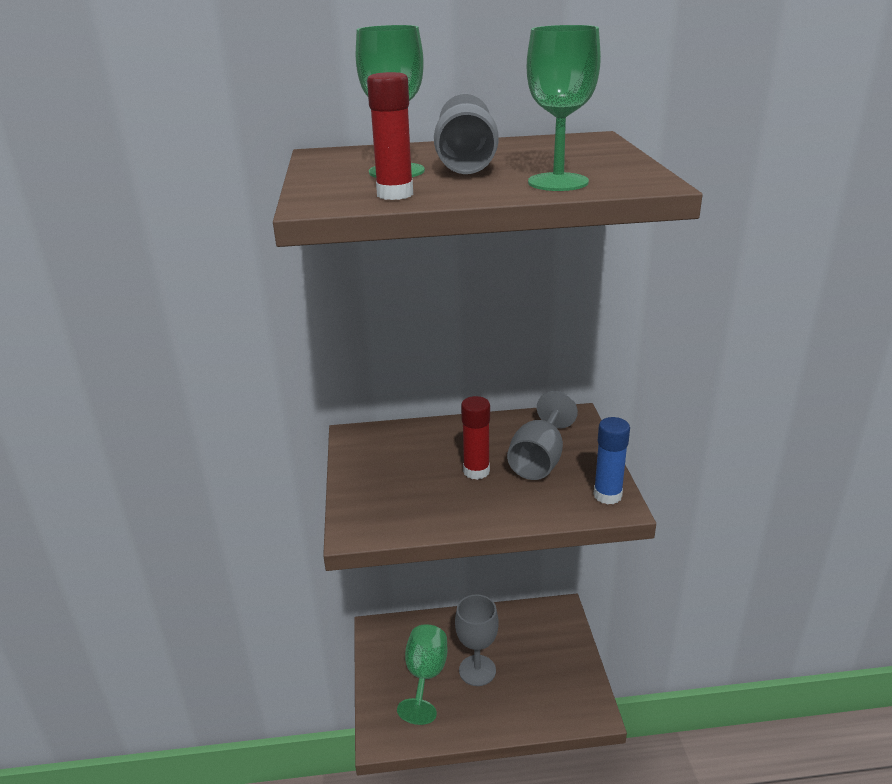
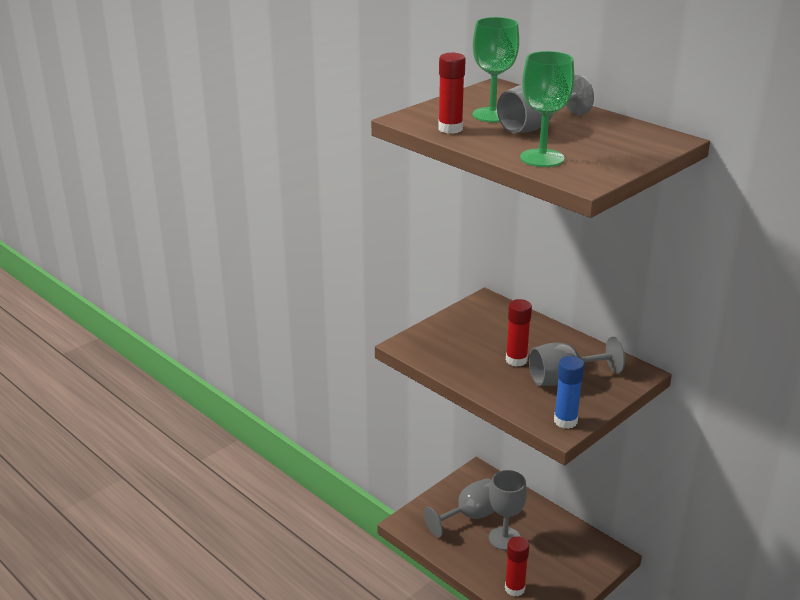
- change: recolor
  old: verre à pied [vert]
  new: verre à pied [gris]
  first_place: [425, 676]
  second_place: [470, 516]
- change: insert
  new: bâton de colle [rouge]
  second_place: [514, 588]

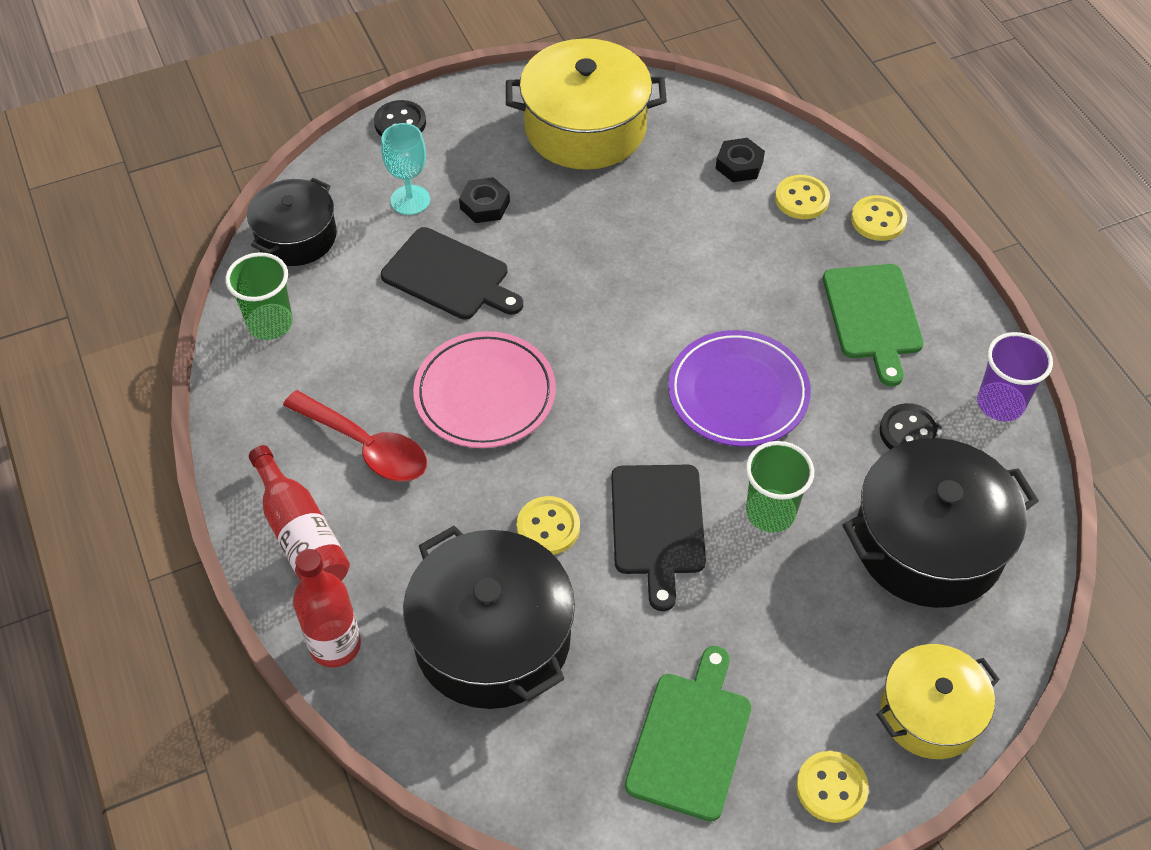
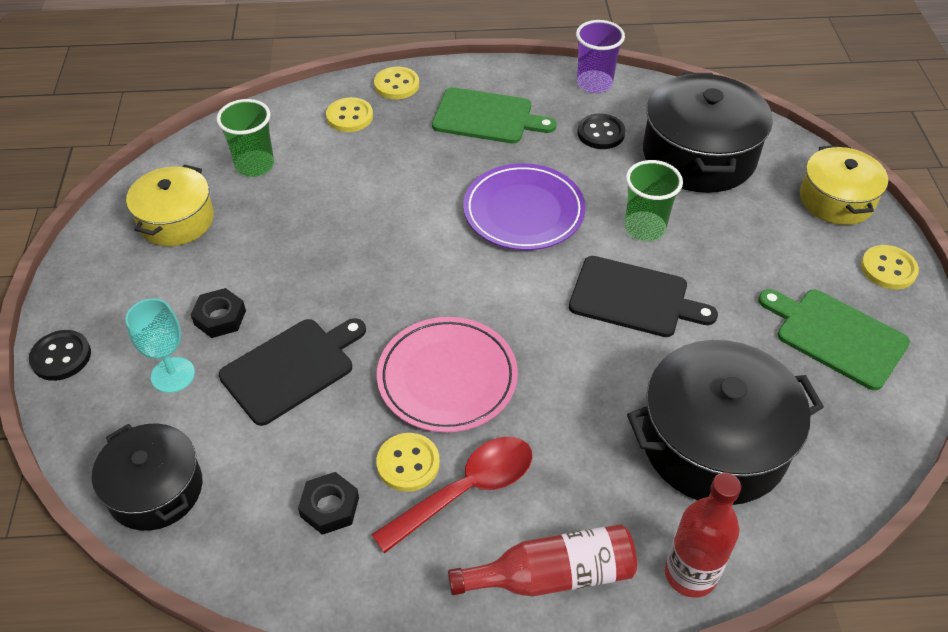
- change: resize
  old: marmite [jaune]
  first_place: [585, 128]
  second_place: [176, 220]
  factor: 0.62
- change: move
  old: écrou [noir]
  first_place: [739, 165]
  second_place: [329, 507]
- change: move
  old: gobelet [vert]
  first_place: [270, 323]
  second_place: [254, 165]
- change: move
  old: bouton [jaune]
  first_place: [548, 527]
  second_place: [408, 463]

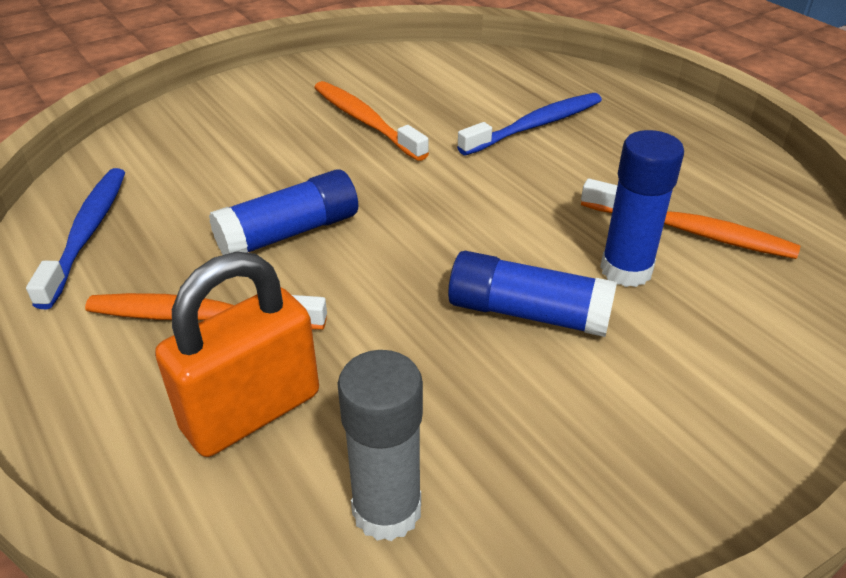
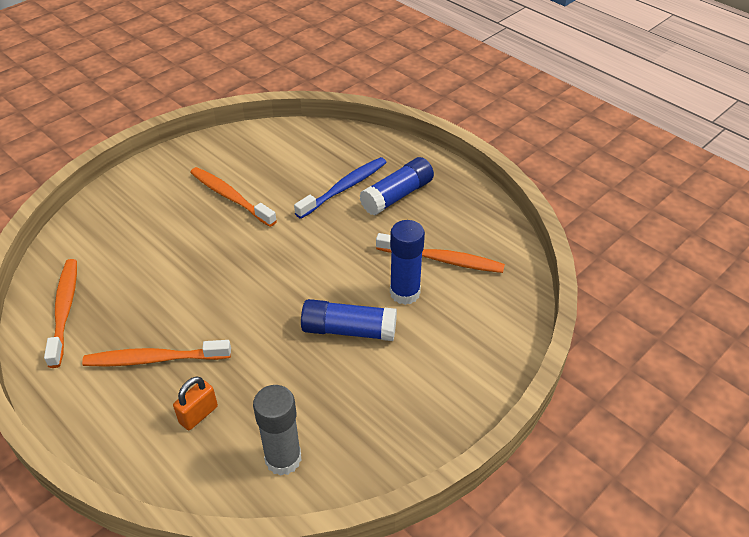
- change: recolor
  old: brosse à dents [bleu]
  new: brosse à dents [orange]
  first_place: [87, 233]
  second_place: [64, 310]
- change: move
  old: bâton de colle [bleu]
  first_place: [289, 233]
  second_place: [397, 196]
- change: resize
  old: cadenas [orange]
  first_place: [251, 411]
  second_place: [198, 414]
  factor: 0.52

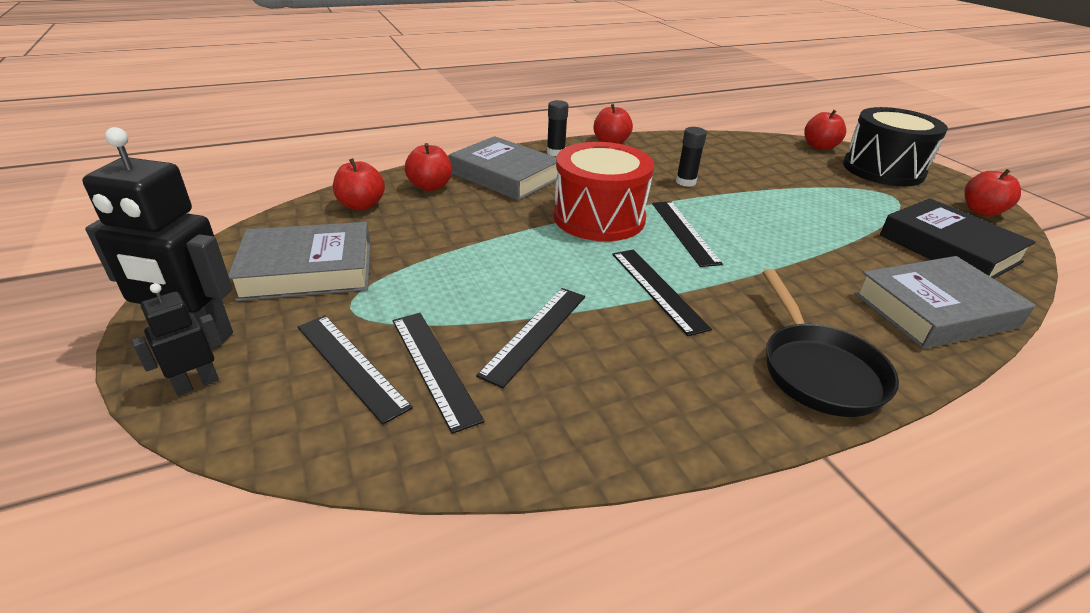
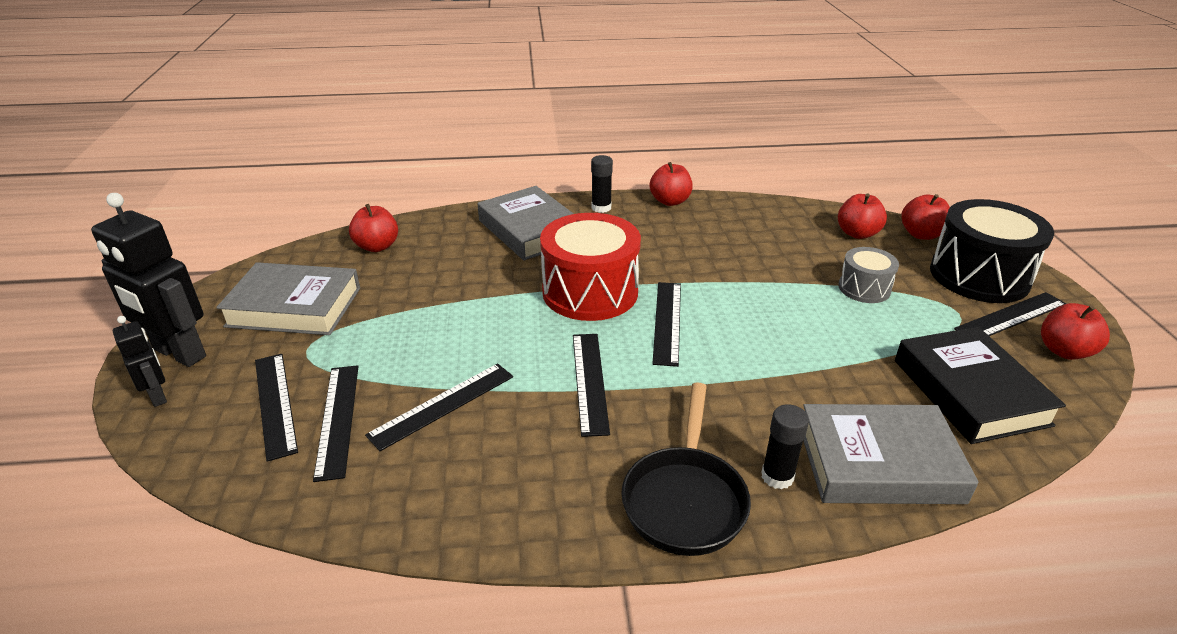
- change: move
  old: bâton de colle [noir]
  first_place: [685, 182]
  second_place: [777, 476]
- change: move
  old: pomme [rouge]
  first_place: [430, 186]
  second_place: [857, 233]
- change: rotate
  old: robot [noir]
  first_place: [196, 384]
  second_place: [158, 396]
  degrees: 75
- change: insert
  new: tambour [gris]
  second_place: [864, 288]
- change: insert
  new: règle [noir]
  second_place: [1011, 316]

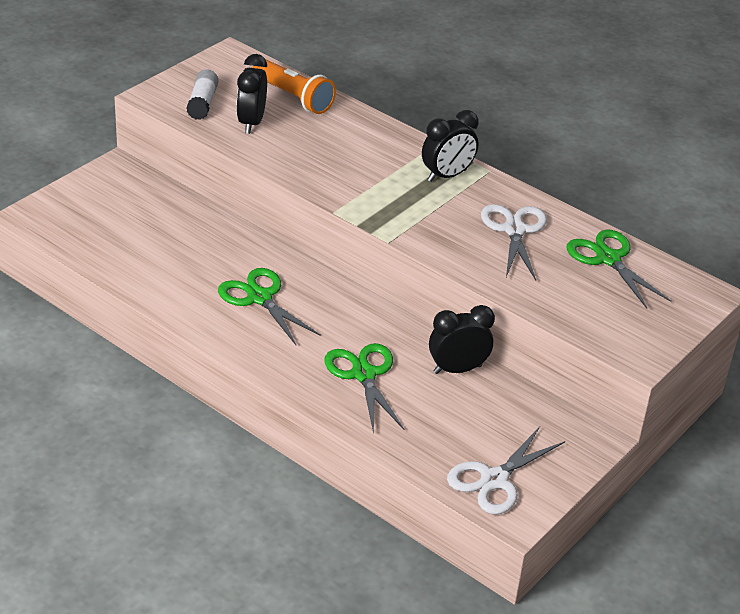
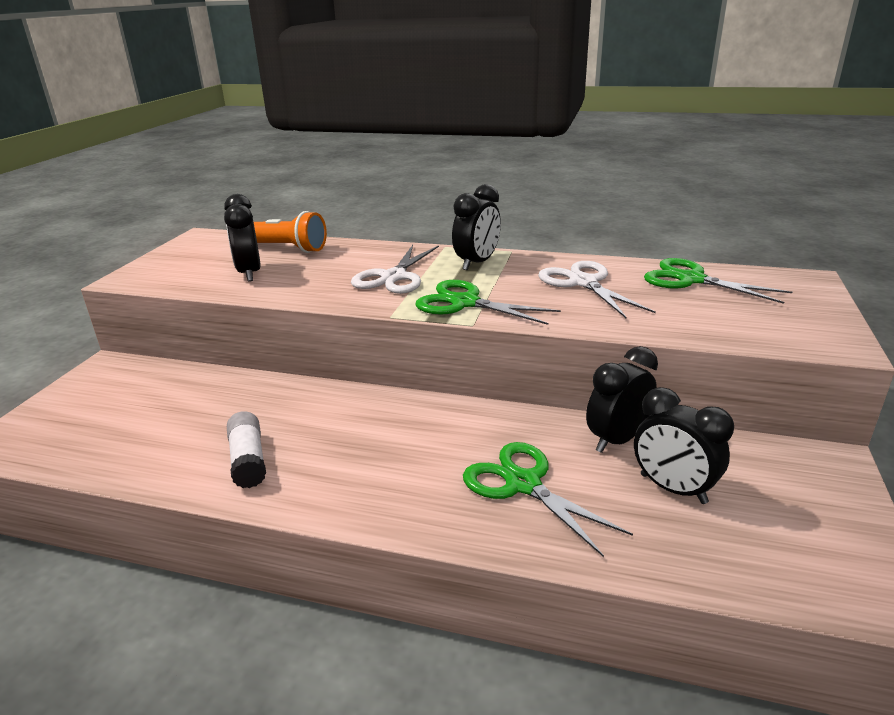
- change: move
  old: bâton de colle [blanc]
  first_place: [202, 103]
  second_place: [248, 460]
- change: move
  old: ciseaux [vert]
  first_place: [259, 297]
  second_place: [464, 303]
- change: move
  old: ciseaux [blanc]
  first_place: [494, 480]
  second_place: [394, 277]
- change: insert
  new: réveil [noir]
  second_place: [673, 489]

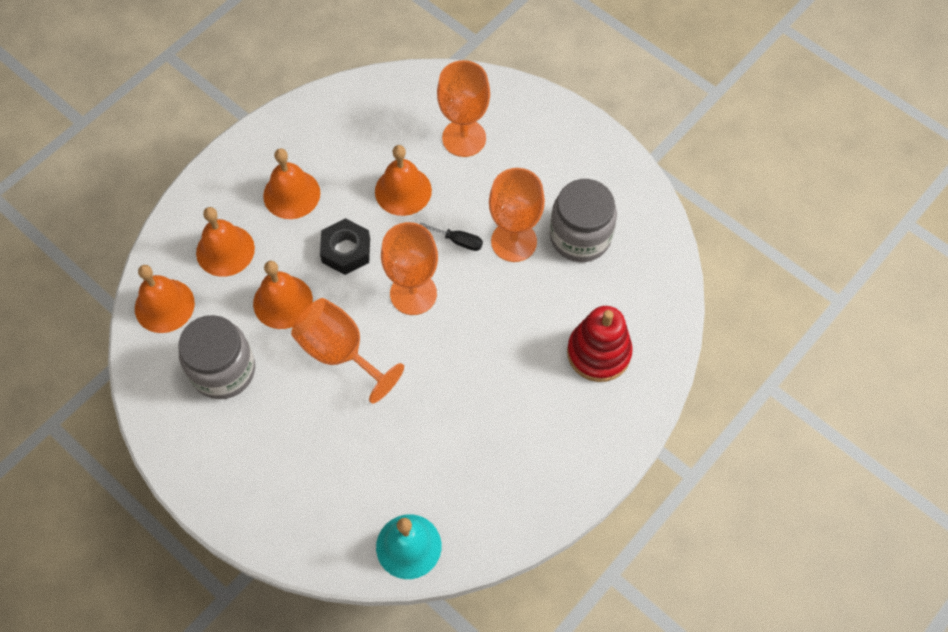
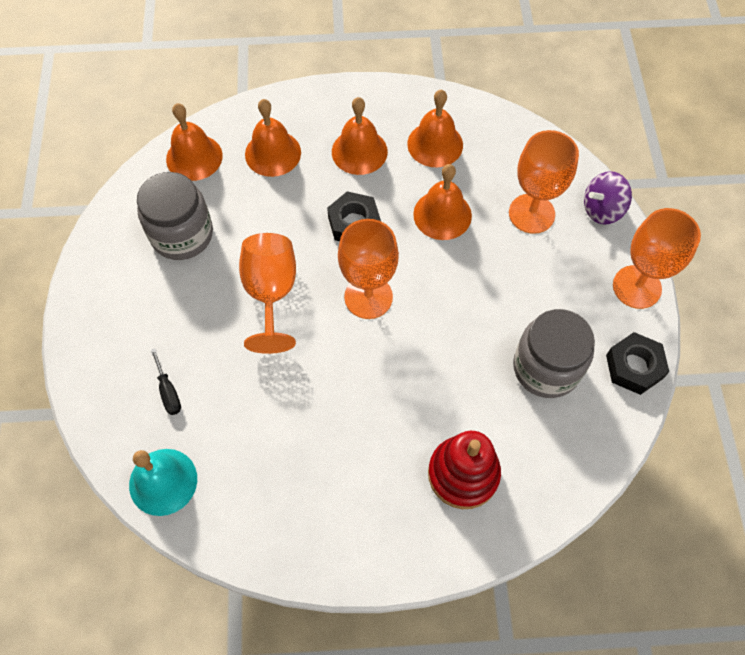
- change: move
  old: verre à pied [orange]
  first_place: [514, 241]
  second_place: [637, 287]
- change: move
  old: tournevis [noir]
  first_place: [458, 241]
  second_place: [168, 391]
- change: move
  old: cloche [orange]
  first_place: [283, 301]
  second_place: [435, 144]
- change: insert
  new: toupie [violet]
  second_place: [602, 209]
- change: insert
  new: écrou [noir]
  second_place: [634, 367]

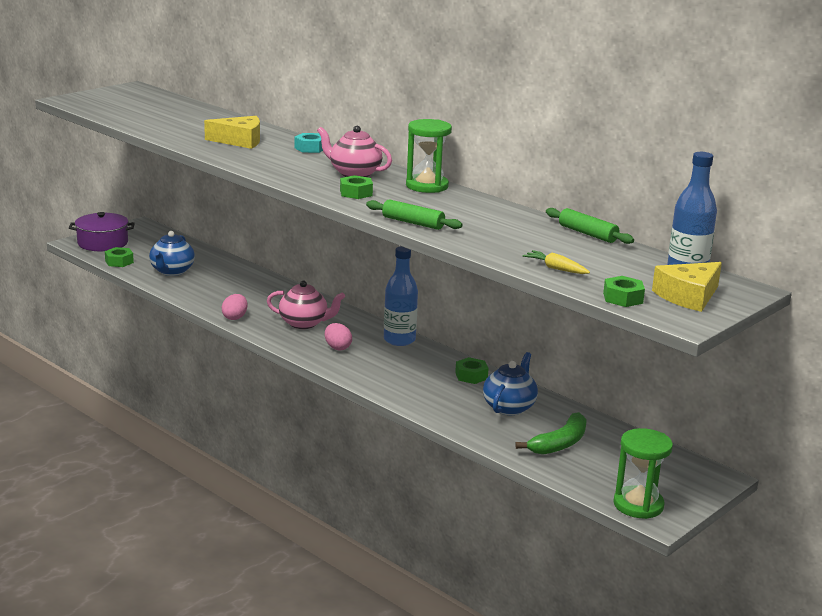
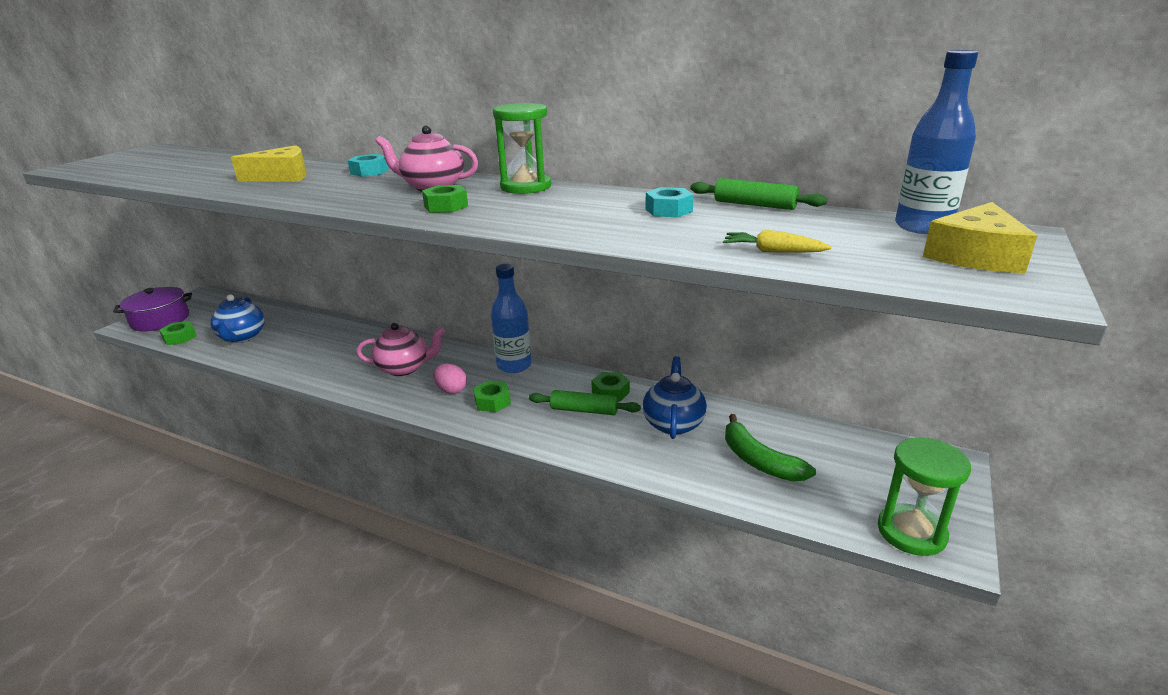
- change: move
  old: rouleau à pâtisserie [vert]
  first_place: [413, 223]
  second_place: [584, 410]
- change: move
  old: écrou [vert]
  first_place: [623, 298]
  second_place: [492, 402]
- change: delete
  old: œuf [rose]
  first_place: [235, 317]
- change: rotate
  old: banane [vert]
  first_place: [559, 443]
  second_place: [758, 460]
  degrees: 120
- change: insert
  new: écrou [turquoise]
  second_place: [669, 210]

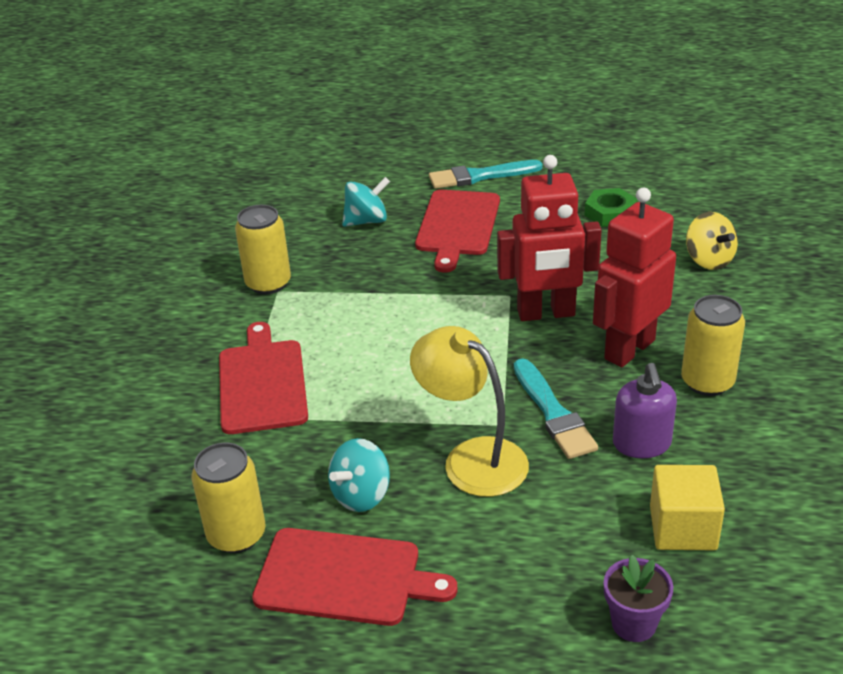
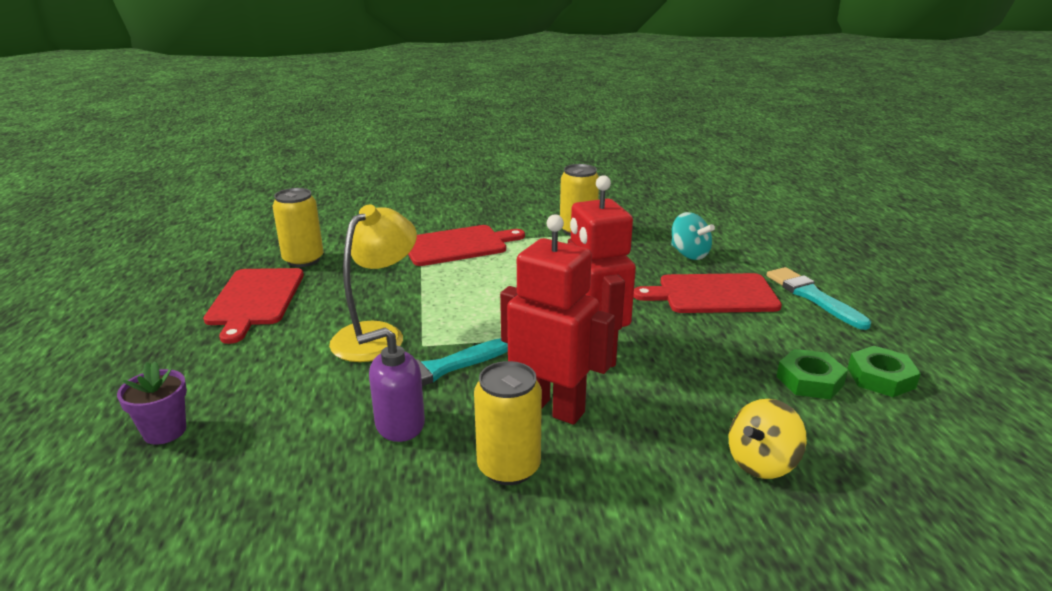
- change: delete
  old: toupie [turquoise]
  first_place: [361, 495]
- change: delete
  old: cube [jaune]
  first_place: [683, 528]
- change: insert
  new: écrou [vert]
  second_place: [880, 378]

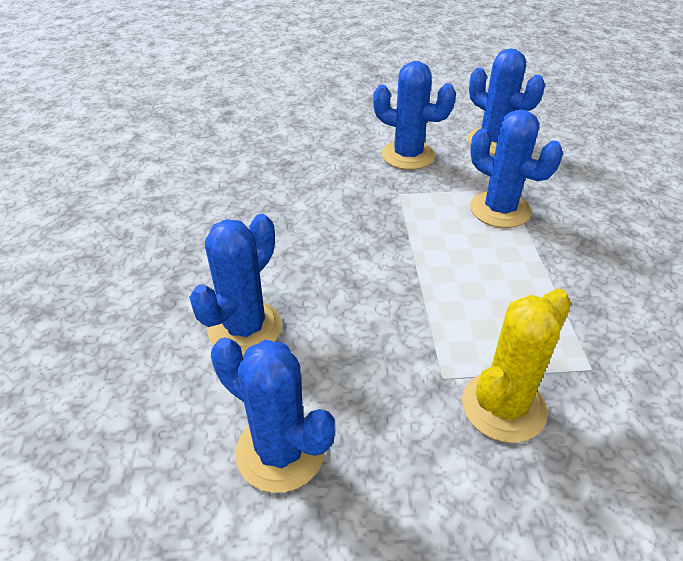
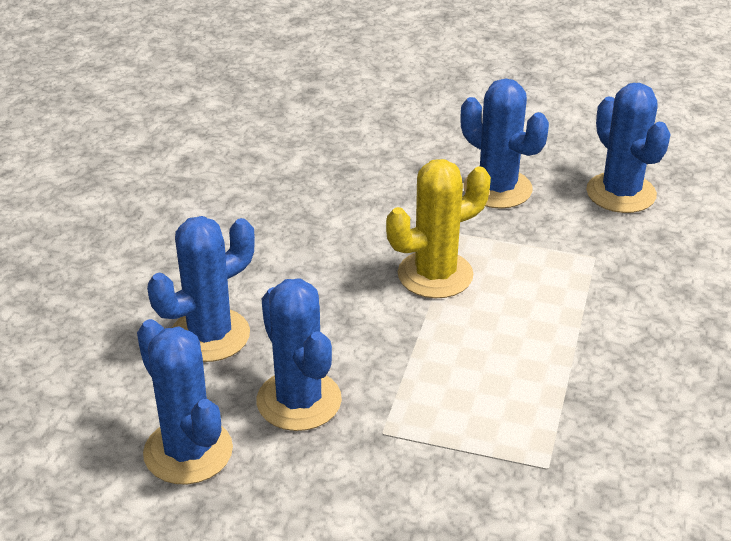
- change: move
  old: cactus [bleu]
  first_place: [500, 210]
  second_place: [299, 401]
- change: move
  old: cactus [jaune]
  first_place: [503, 406]
  second_place: [435, 275]

